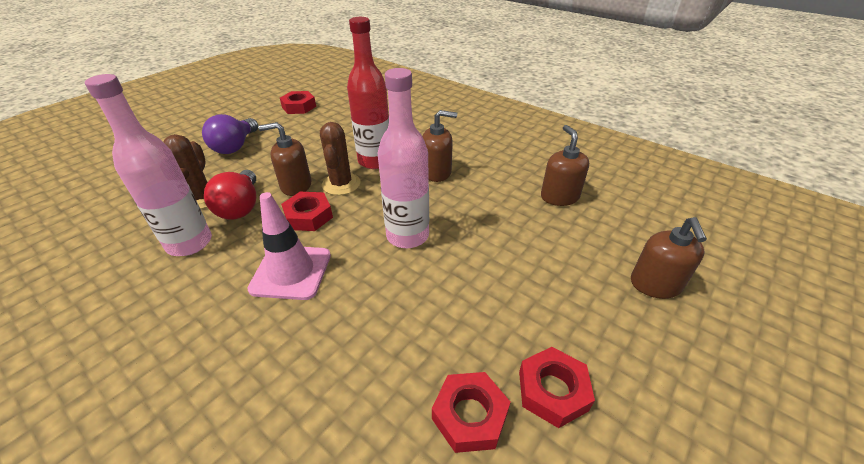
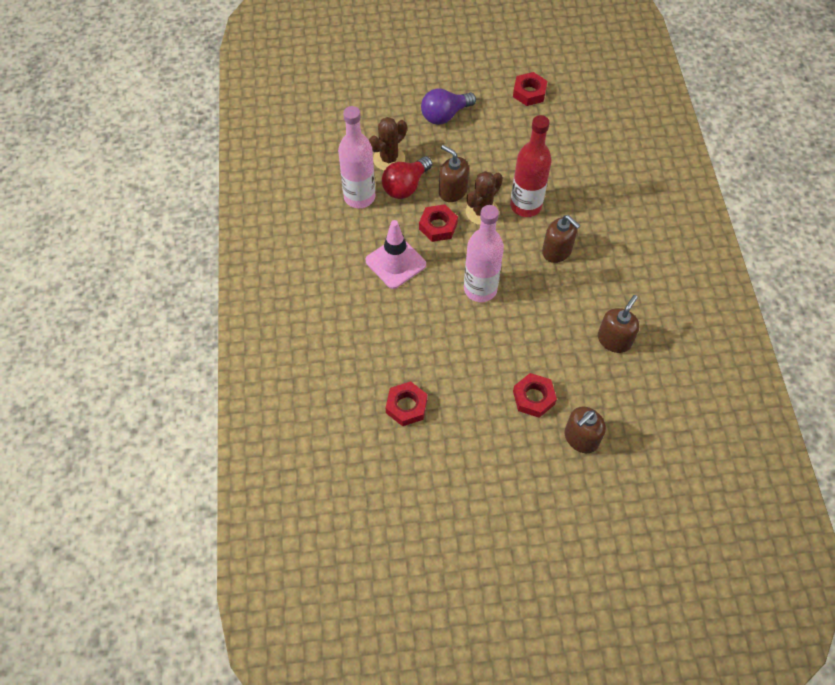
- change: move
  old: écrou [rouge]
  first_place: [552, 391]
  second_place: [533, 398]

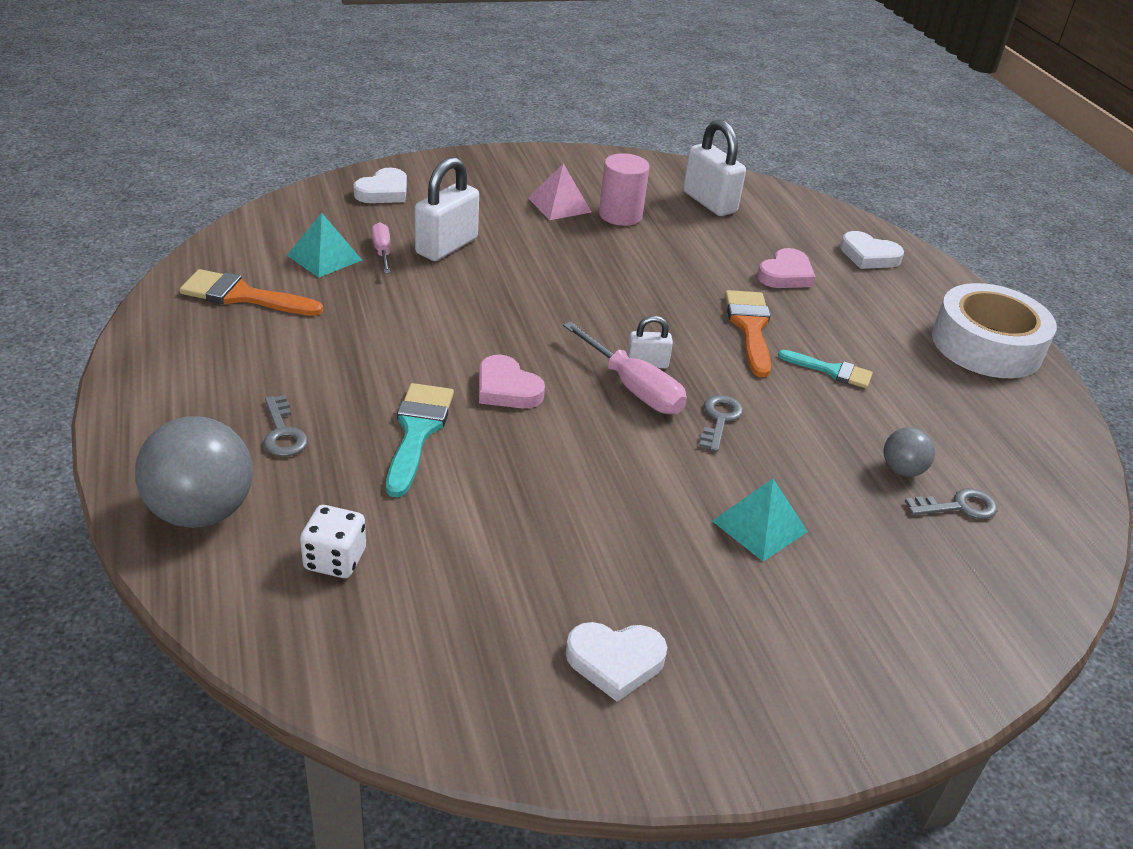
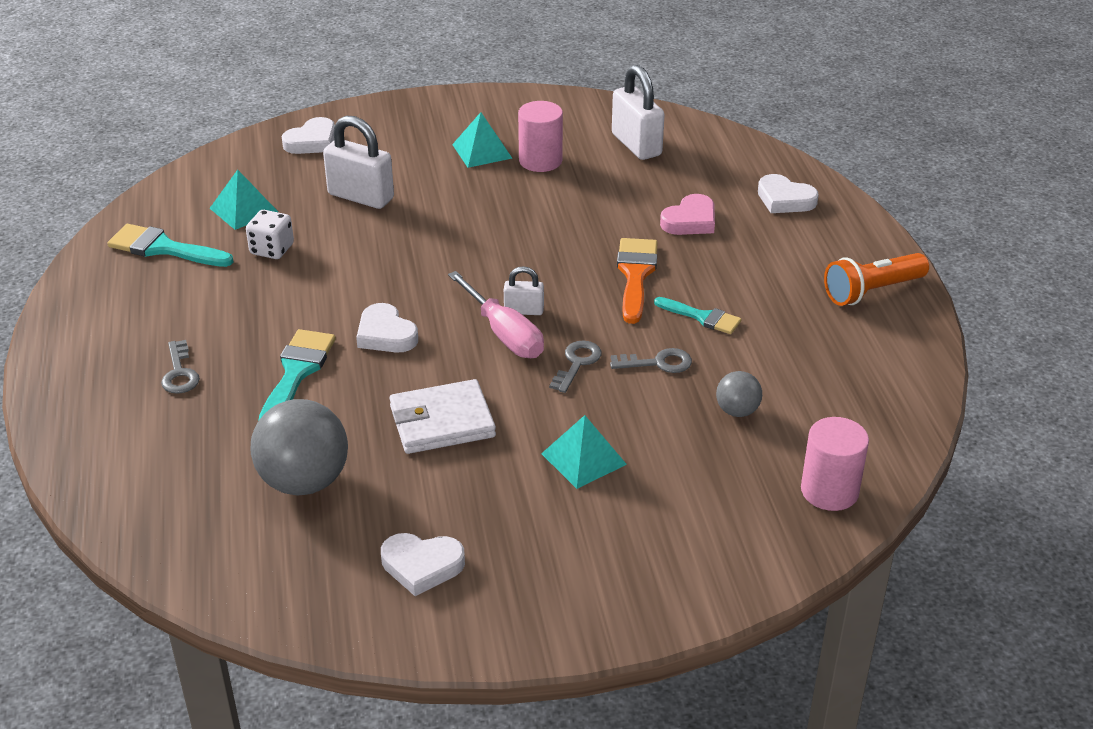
- change: rotate
  old: cadenas [blanc]
  first_place: [446, 246]
  second_place: [361, 196]
  degrees: 75
- change: recolor
  old: pyramide [rose]
  new: pyramide [turquoise]
  first_place: [559, 205]
  second_place: [482, 151]
- change: delete
  old: tournevis [rose]
  first_place: [382, 251]
- change: recolor
  old: pinceau [orange]
  new: pinceau [turquoise]
  first_place: [242, 296]
  second_place: [163, 248]
- change: replace
  old: ruban adhésif [blanc]
  new: lampe de poche [orange]
  first_place: [986, 345]
  second_place: [872, 291]
- change: recolor
  old: cœur [rose]
  new: cœur [blanc]
  first_place: [507, 389]
  second_place: [386, 334]
- change: move
  old: balle [gris]
  first_place: [202, 511]
  second_place: [304, 481]
- change: move
  old: clé [gris]
  first_place: [958, 507]
  second_place: [658, 363]
- change: move
  old: dé [blanc]
  first_place: [335, 560]
  second_place: [272, 249]
- change: insert
  new: portefeuille [blanc]
  second_place: [442, 421]
- change: insert
  new: cylindre [rose]
  second_place: [829, 491]

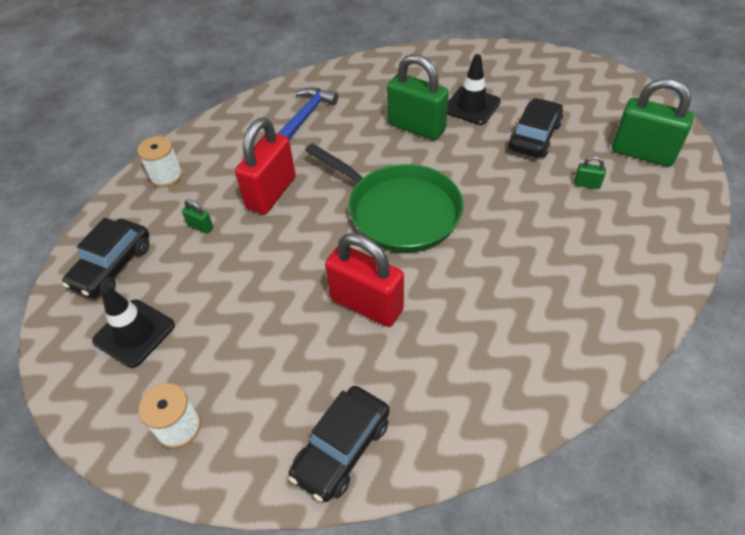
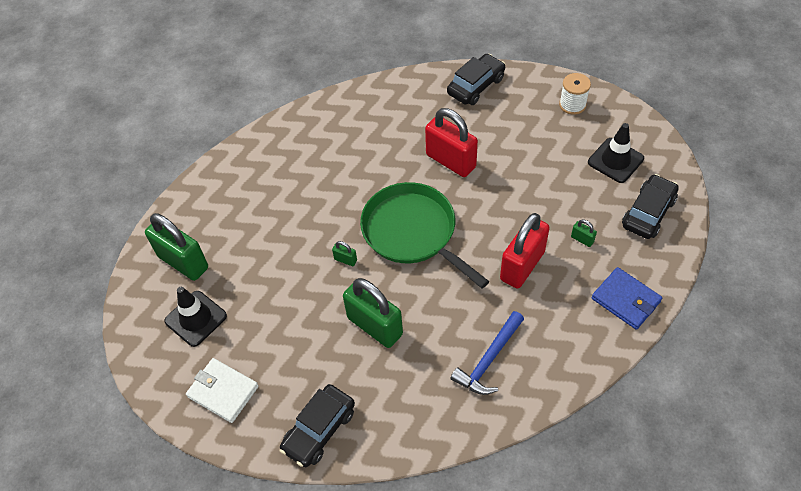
- change: move
  old: cône de chantier [noir]
  first_place: [471, 106]
  second_place: [196, 318]
- change: move
  old: voiture [noir]
  first_place: [534, 137]
  second_place: [319, 430]
- change: replace
  old: bobine [blanc]
  new: portefeuille [bleu]
  first_place: [166, 176]
  second_place: [626, 300]
- change: move
  old: cadenas [vert]
  first_place: [586, 184]
  second_place: [345, 260]
- change: insert
  new: portefeuille [blanc]
  second_place: [223, 391]

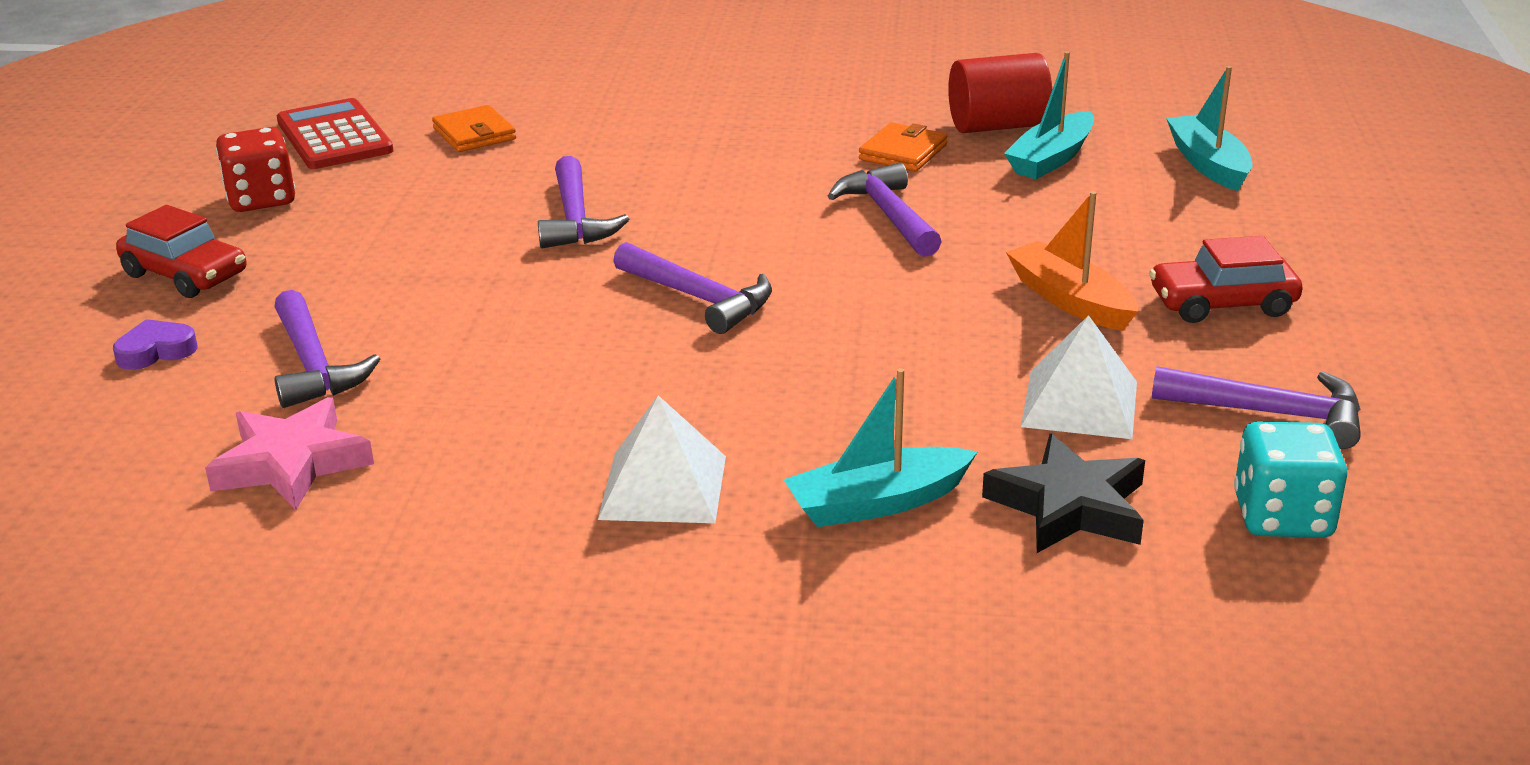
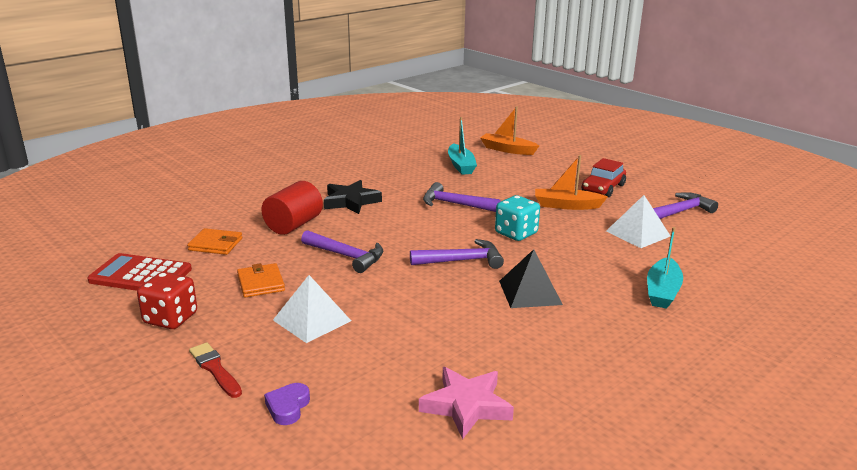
- change: move
  old: cylindre [rouge]
  first_place: [997, 126]
  second_place: [293, 225]
- change: recolor
  old: bateau [turquoise]
  new: bateau [orange]
  first_place: [1208, 164]
  second_place: [507, 150]
- change: move
  old: portefeuille [orange]
  first_place: [903, 152]
  second_place: [261, 283]
- change: replace
  old: voiture [rouge]
  new: pinceau [rouge]
  first_place: [185, 274]
  second_place: [215, 369]
- change: delete
  old: marteau [violet]
  first_place: [314, 365]
- change: move
  old: pyramide [blanc]
  first_place: [663, 487]
  second_place: [312, 320]
- change: move
  old: dé [turquoise]
  first_place: [1282, 517]
  second_place: [516, 233]
- change: move
  old: étoile [noir]
  first_place: [1069, 506]
  second_place: [350, 201]
- change: insert
  new: pyramide [noir]
  second_place: [530, 292]

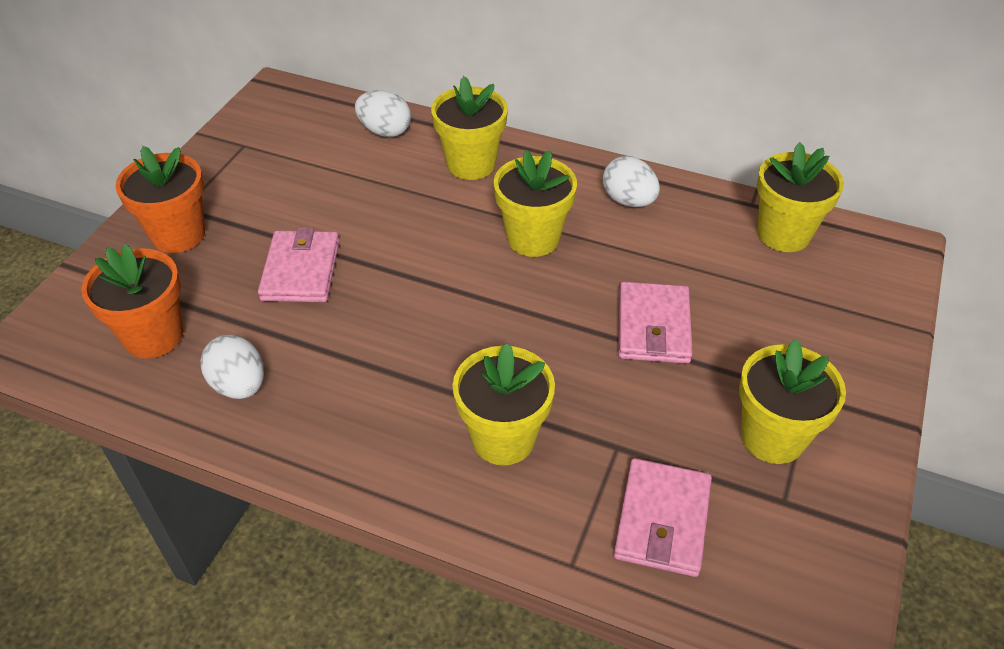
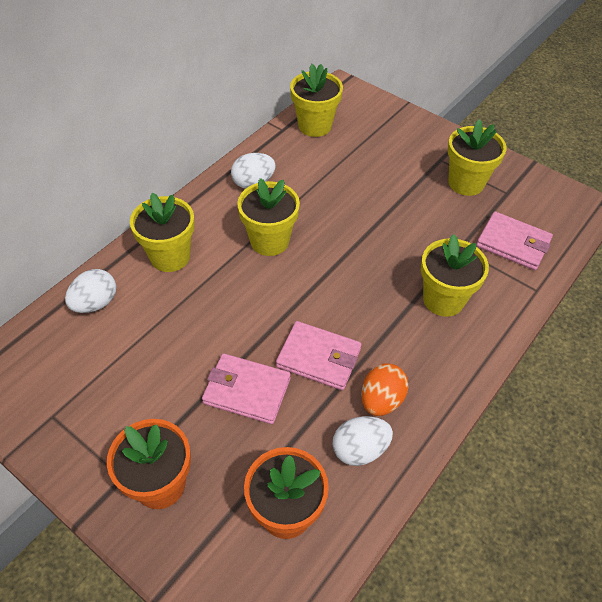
- change: move
  old: portefeuille [rose]
  first_place: [653, 326]
  second_place: [318, 358]
- change: insert
  new: œuf [orange]
  second_place: [381, 400]

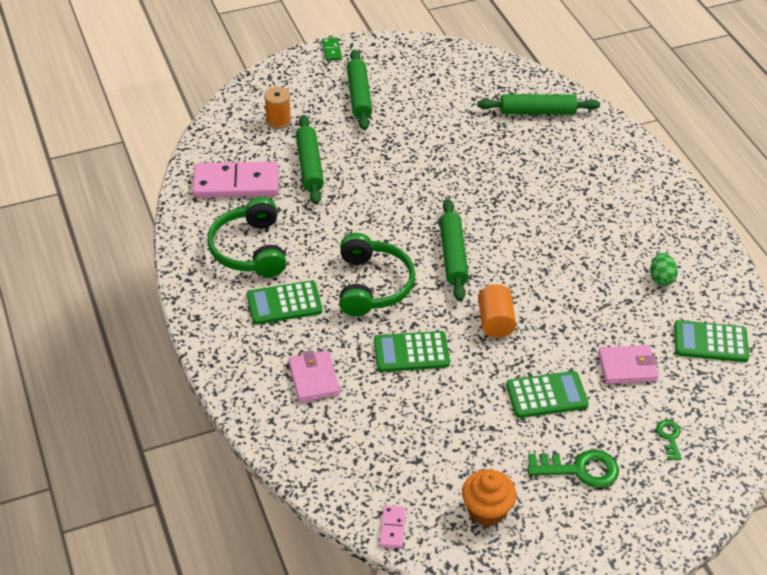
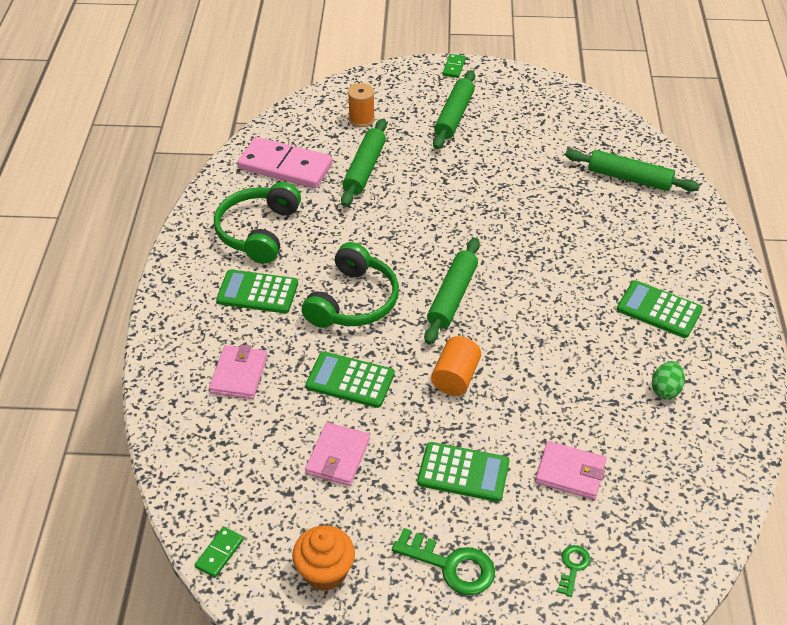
- change: move
  old: calculatrice [vert]
  first_place: [710, 342]
  second_place: [659, 310]
- change: recolor
  old: domino [rose]
  new: domino [vert]
  first_place: [392, 528]
  second_place: [219, 553]
- change: insert
  new: portefeuille [rose]
  second_place: [338, 456]

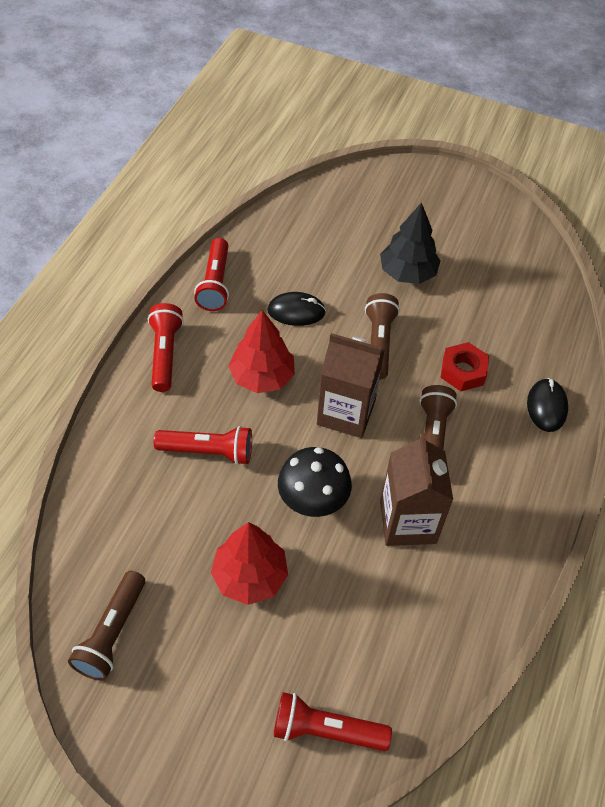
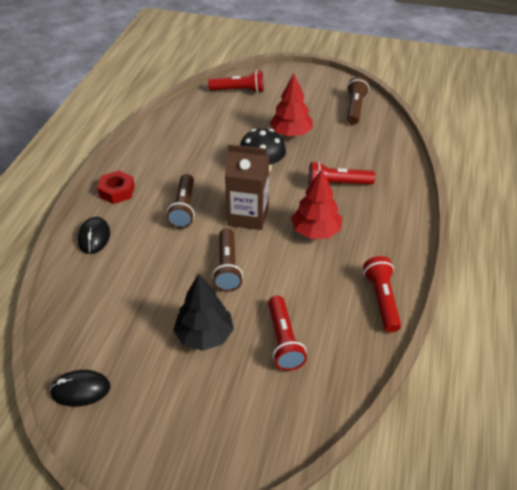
- change: move
  old: souris [noir]
  first_place: [296, 311]
  second_place: [80, 390]
- change: move
  old: lampe de poche [rouge]
  first_place: [165, 354]
  second_place: [283, 341]
- change: move
  old: écrou [rouge]
  first_place: [463, 371]
  second_place: [117, 191]
- change: delete
  old: brique de lait [marron]
  first_place: [408, 521]

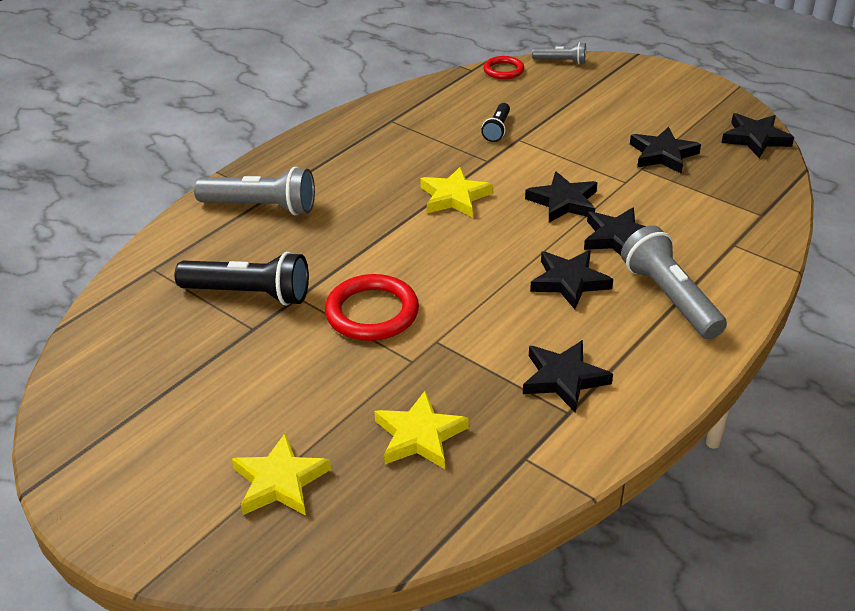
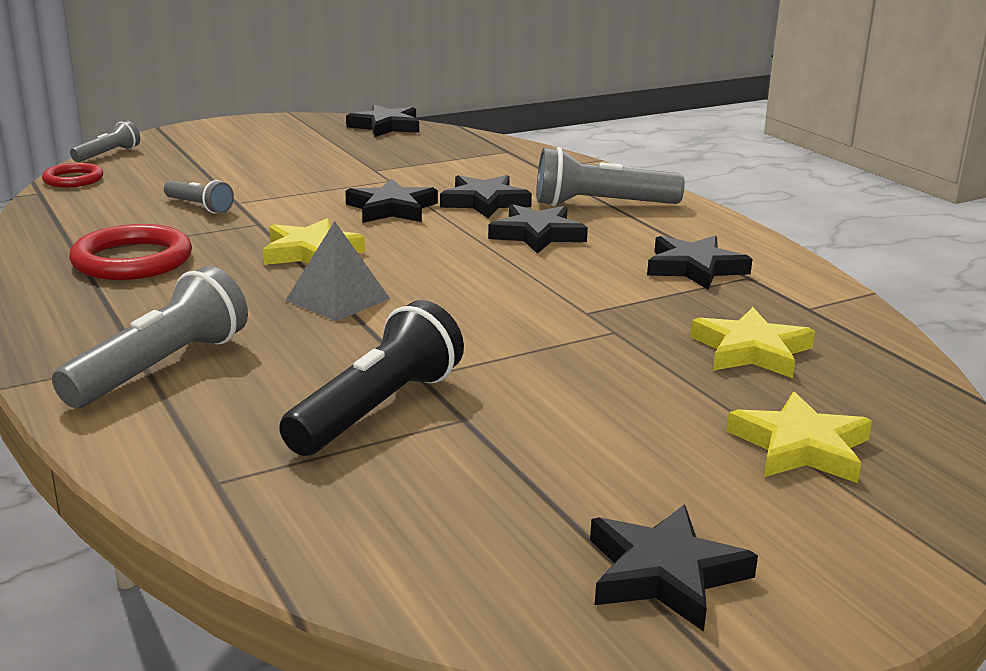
- change: recolor
  old: lampe de poche [noir]
  new: lampe de poche [gris]
  first_place: [497, 129]
  second_place: [199, 207]
- change: move
  old: étoile [noir]
  first_place: [662, 154]
  second_place: [664, 574]
- change: move
  old: anneau [rouge]
  first_place: [372, 312]
  second_place: [132, 260]
- change: insert
  new: pyramide [gris]
  second_place: [338, 299]

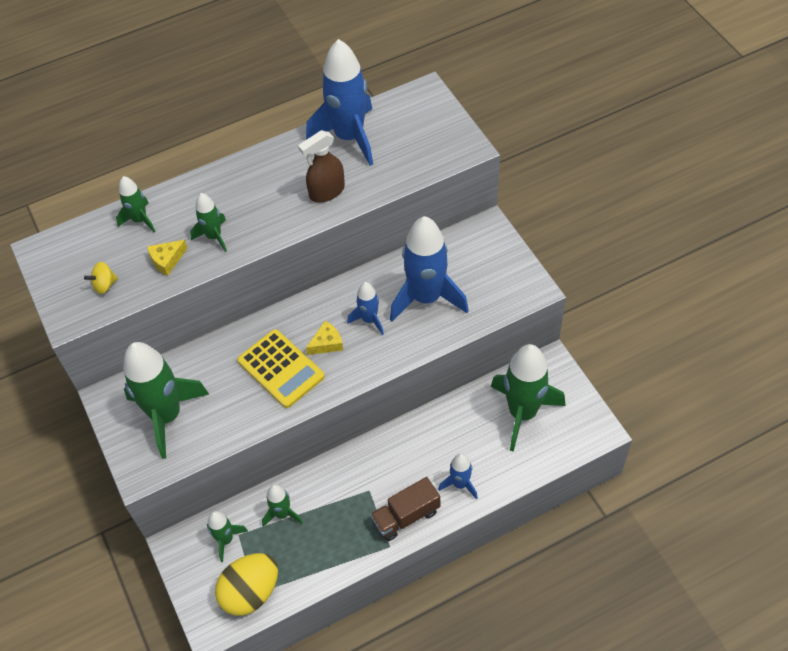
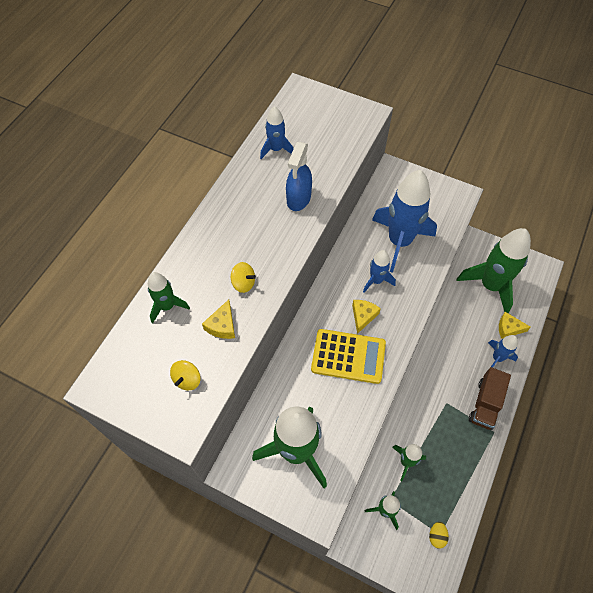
- change: resize
  old: fusée [bleu]
  first_place: [349, 137]
  second_place: [276, 149]
  factor: 0.5
- change: recolor
  old: vaporisateur [marron]
  new: vaporisateur [bleu]
  first_place: [326, 192]
  second_place: [298, 198]
- change: replace
  old: fusée [vert]
  new: toupie [jaune]
  first_place: [214, 236]
  second_place: [243, 283]
- change: resize
  old: œuf [jaune]
  first_place: [251, 592]
  second_place: [436, 536]
  factor: 0.41
- change: insert
  new: fromage [jaune]
  second_place: [508, 328]

